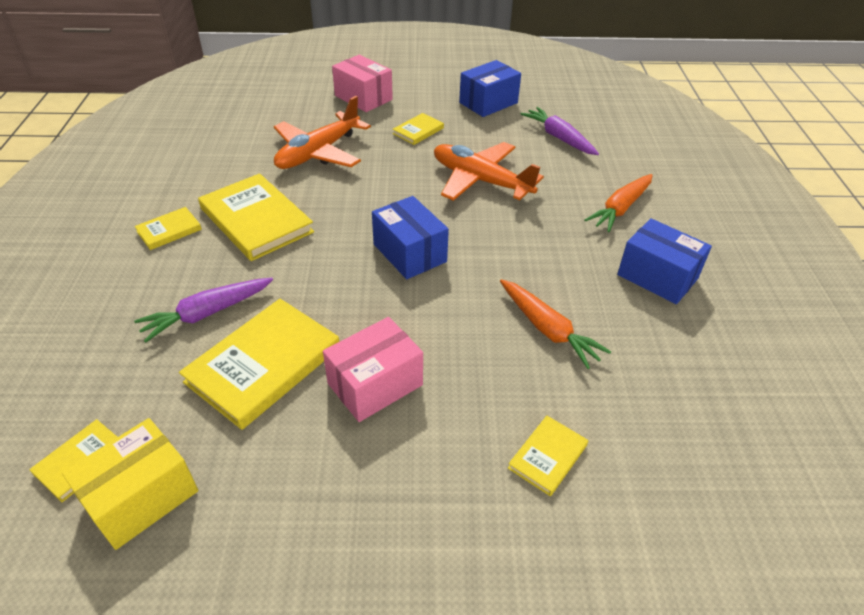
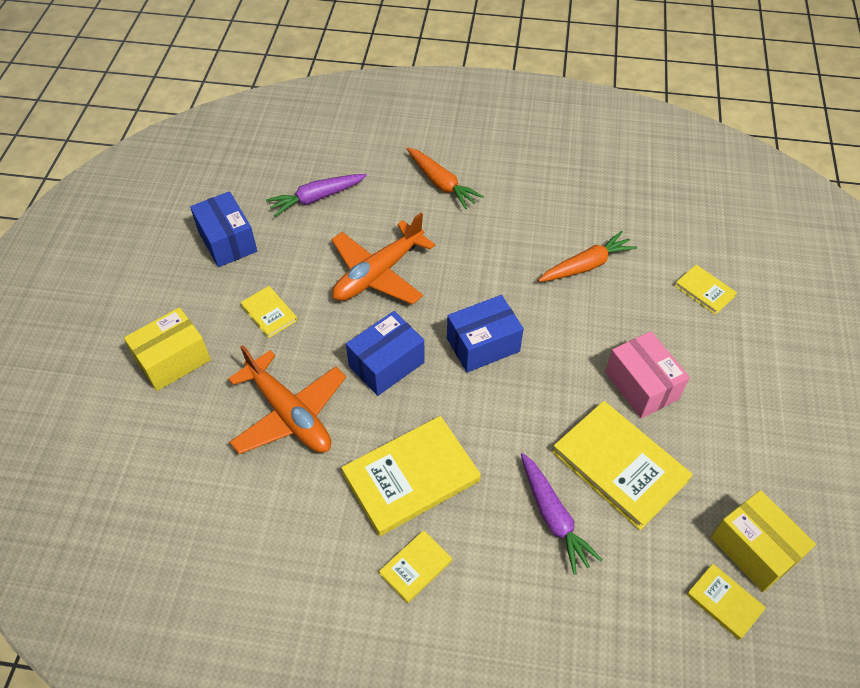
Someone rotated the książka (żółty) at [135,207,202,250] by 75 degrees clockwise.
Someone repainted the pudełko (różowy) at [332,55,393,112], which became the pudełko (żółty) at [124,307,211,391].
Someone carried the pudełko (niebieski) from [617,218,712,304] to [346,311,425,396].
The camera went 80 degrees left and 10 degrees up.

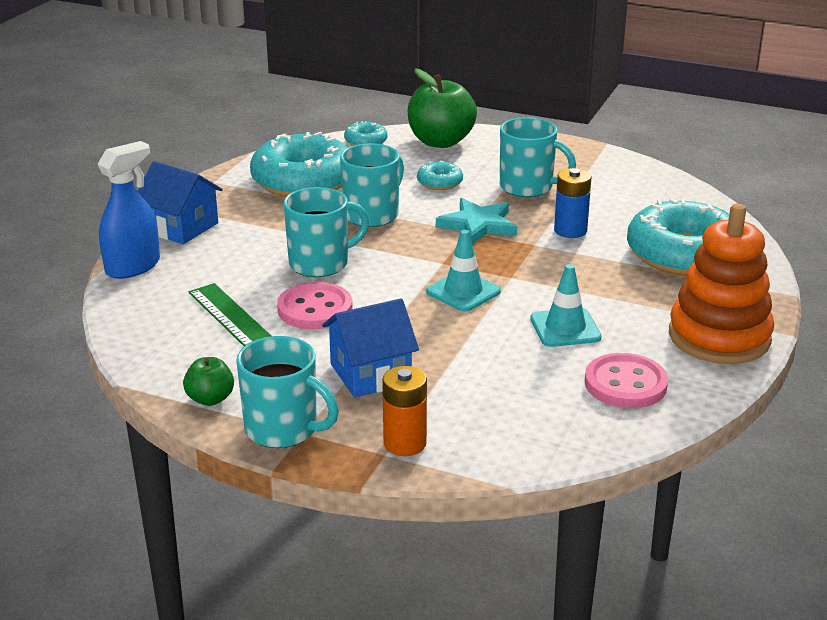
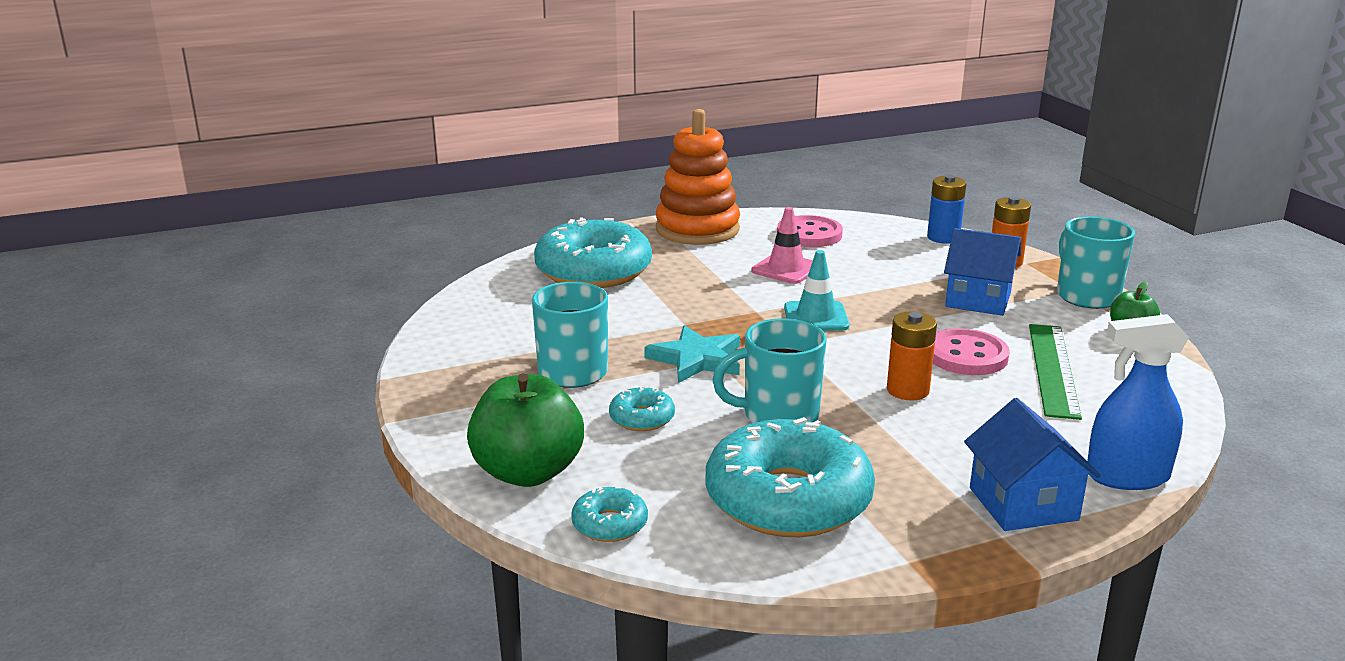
Someone swapped the kubek (turkusowy) at [284,187,370,277] for the bateria (pomarańczowy) at [887,311,937,401].
Someone repainted the pachołek (turkusowy) at [530,264,601,347], which became the pachołek (różowy) at [752,207,813,284].
Someone carried the bateria (niebieski) from [554,168,592,238] to [927,175,966,244].
The camera went 135 degrees left and 5 degrees down.

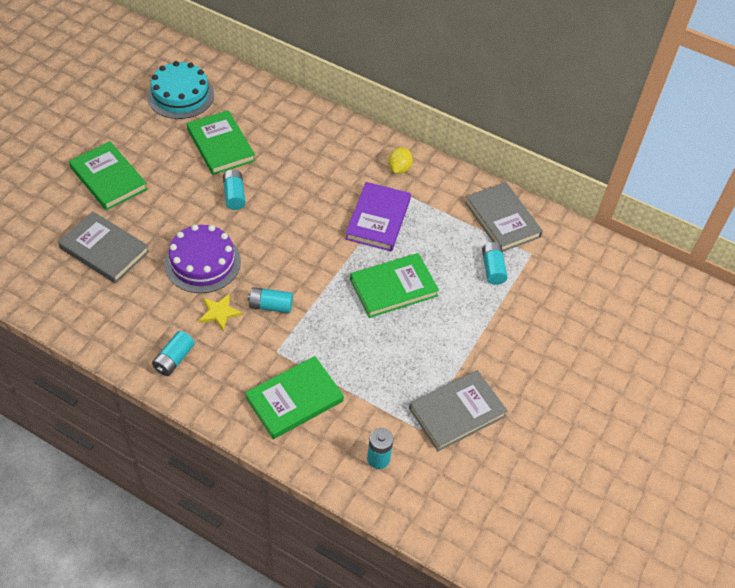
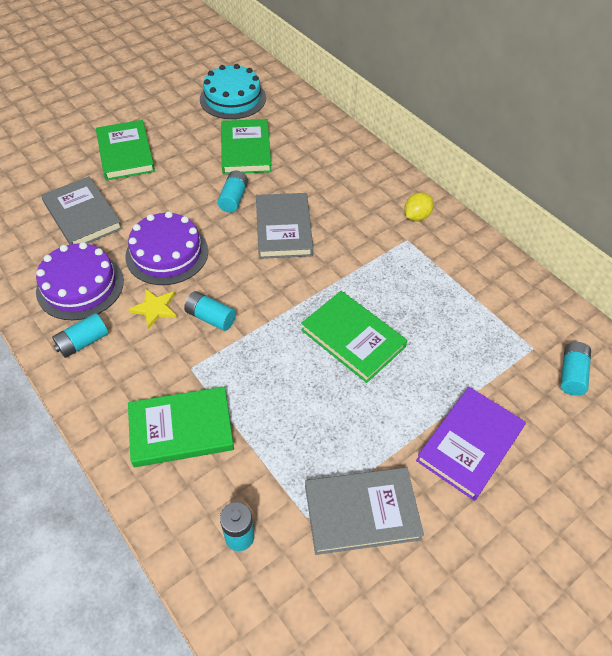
Someone carried the książka (fioletowy) from [345,182,411,251] to [416,387,526,501].
Someone rotated the książka (zielony) at [350,253,439,318] by 45 degrees clockwise.
Someone carried the książka (szary) from [465,182,543,252] to [256,193,313,259].
Someone carried the bateria (turkusowy) from [482,242,508,285] to [560,342,591,395].
Someone put down the tort (fioletowy) at [36,242,124,320].
The camera went 25 degrees right and 0 degrees up.

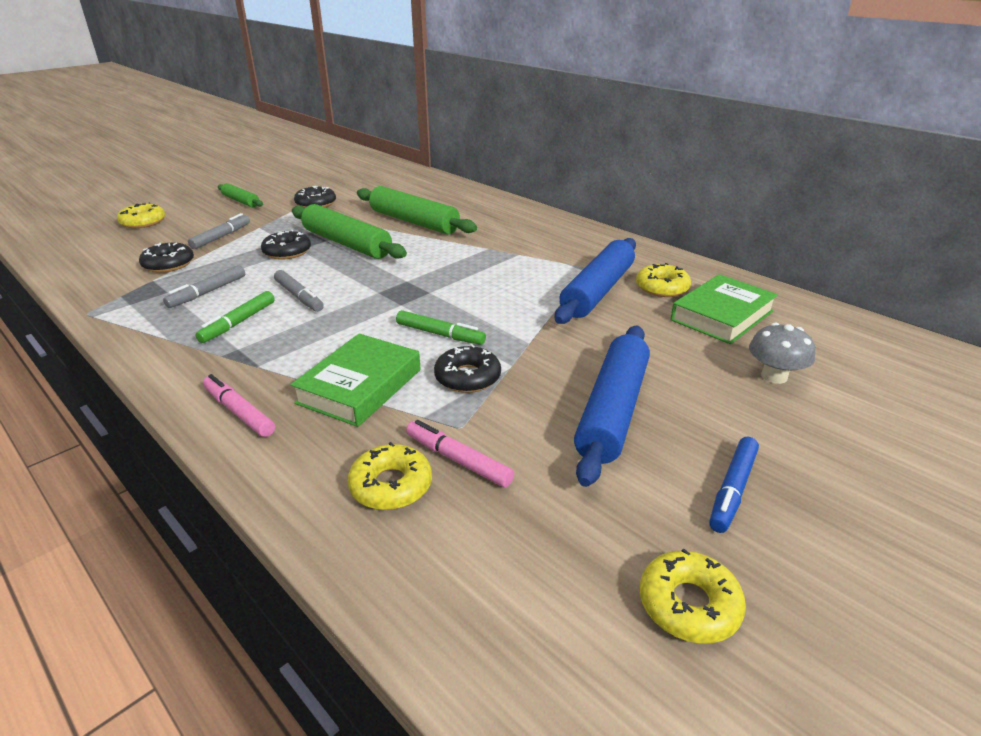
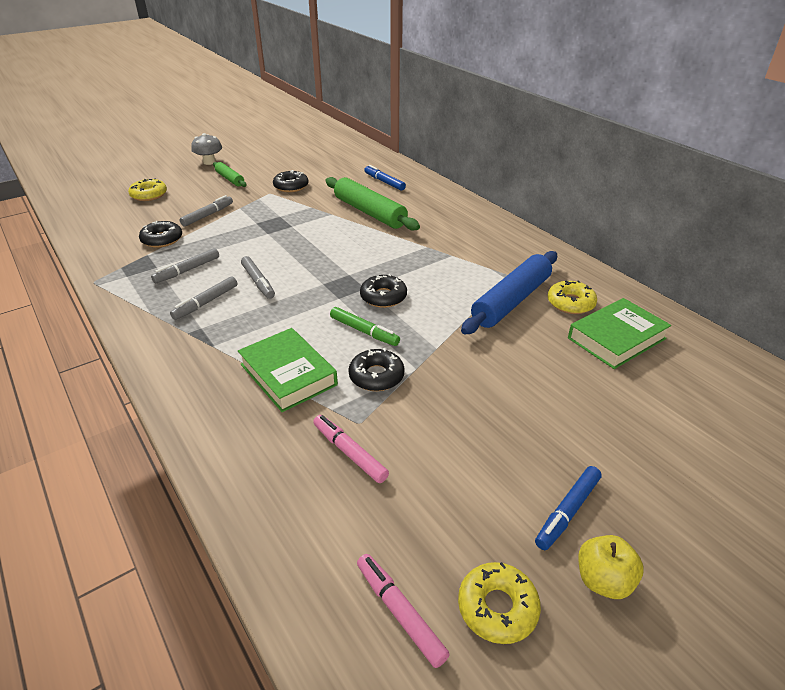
Someone repainted the flamaster (zielony) at [195,291,275,343], which became the flamaster (szary) at [170,276,237,320].
Someone carried the flamaster (różowy) from [203,374,275,437] to [357,554,450,668].
Someone carried the donut (czarny) from [261,230,311,260] to [360,274,407,308].
Someone rotated the książka (zielony) at [290,333,420,427] by 75 degrees counterclockwise.
Someone took away the wałek do ciasta (zielony) at [292,204,407,259].
Someone took away the donut (żółty) at [347,442,432,510].
Someone took away the wałek do ciasta (niebieski) at [574,326,650,487].
Someone carried the grzyb (szary) from [749,323,815,384] to [191,133,222,165].
Someone put down the flamaster (niebieski) at [364,165,406,191].
Someone put down the jabłko (żółty) at [578,535,644,599].
The camera went 10 degrees right and 5 degrees up.

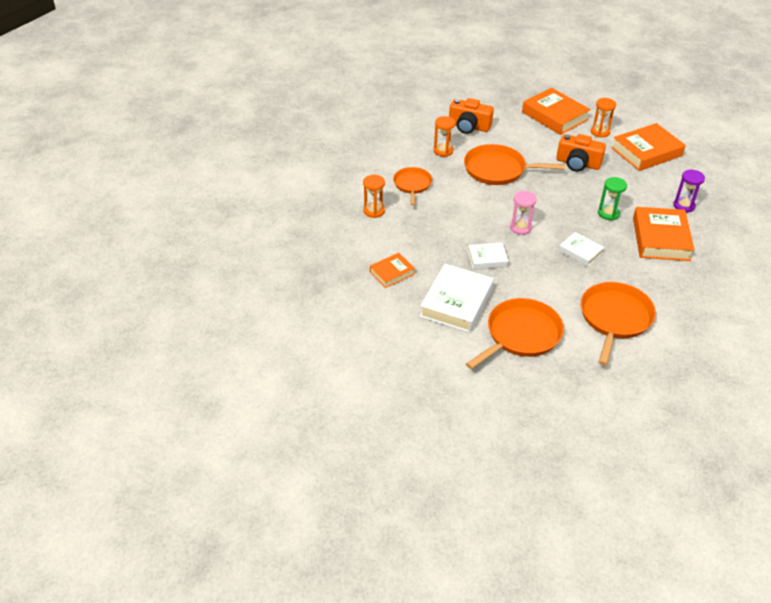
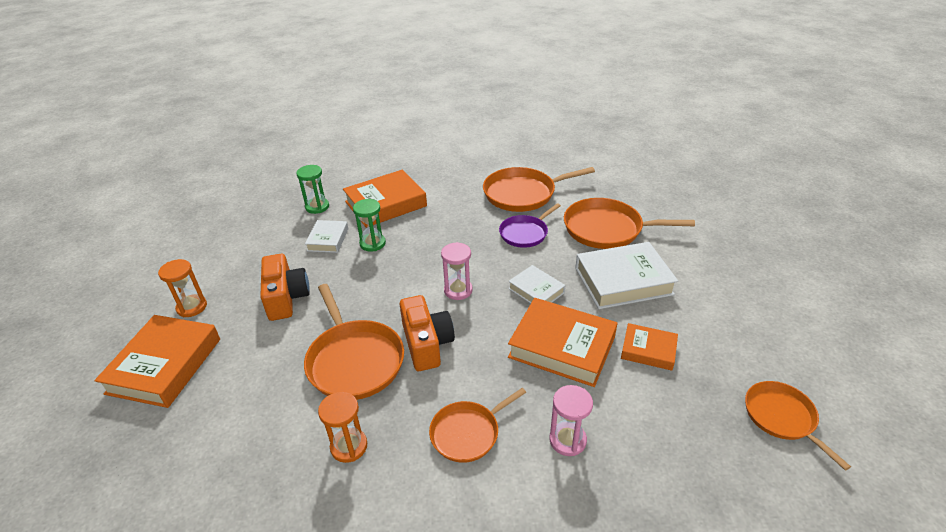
Someone repainted the klepsydra (pomarańczowy) at [363,175,385,218], which became the klepsydra (różowy) at [549,385,593,456].
Someone carried the aparat fotograficzny (pomarańczowy) from [449,98,494,134] to [400,295,455,371].
Someone carried the książka (biały) from [559,232,604,267] to [305,220,348,253].
Someone carried the książka (pomarańczowy) from [611,123,686,171] to [508,298,618,387].
Someone repainted the klepsydra (fioletowy) at [673,170,705,212], which became the klepsydra (zielony) at [296,165,329,214].
Someone put down the patelnia (fioletowy) at [499,203,561,248].
Someone put down the patelnia (pomarańczowy) at [745,381,851,471].
The camera went 125 degrees left and 5 degrees down.

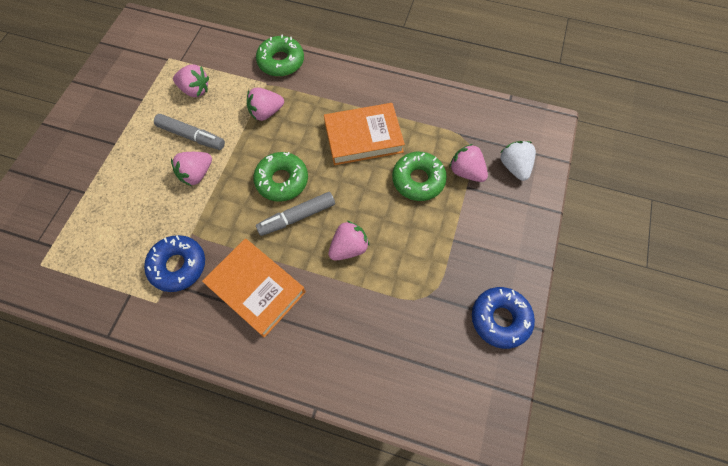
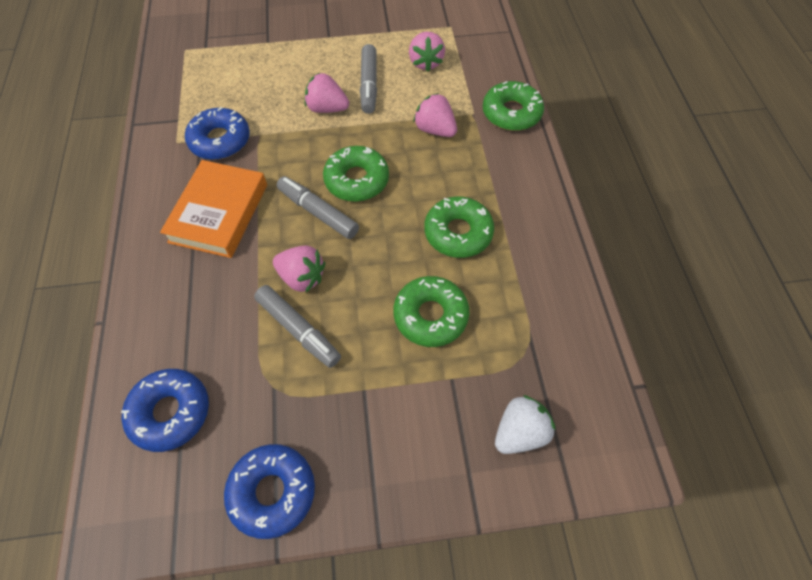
Someone swapped the książka (pomarańczowy) at [324,103,405,165] for the donut (zielony) at [424,196,494,258].
Someone took away the truskawka (różowy) at [449,144,488,182].
Someone put down the donut (niebieski) at [121,369,209,452].
Someone put down the flamaster (szary) at [254,285,341,368].
The camera went 65 degrees right and 5 degrees down.

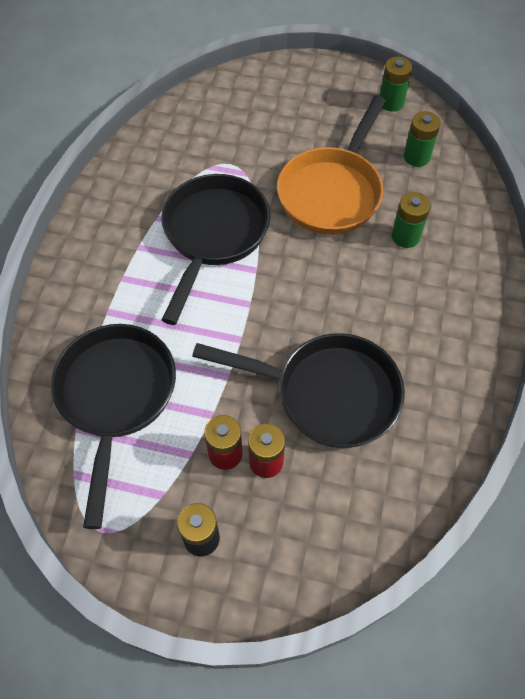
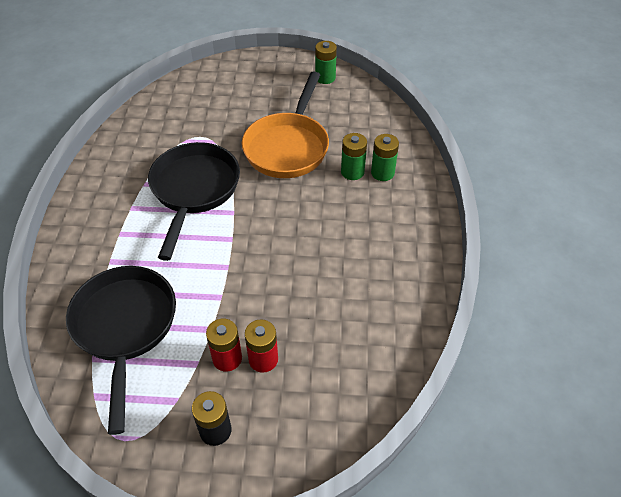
Someone took away the patelnia (czarny) at [192,333,405,448].
Someone carried the bateria (zielony) from [404,111,441,167] to [371,134,399,181].
The camera went 10 degrees left and 10 degrees down.

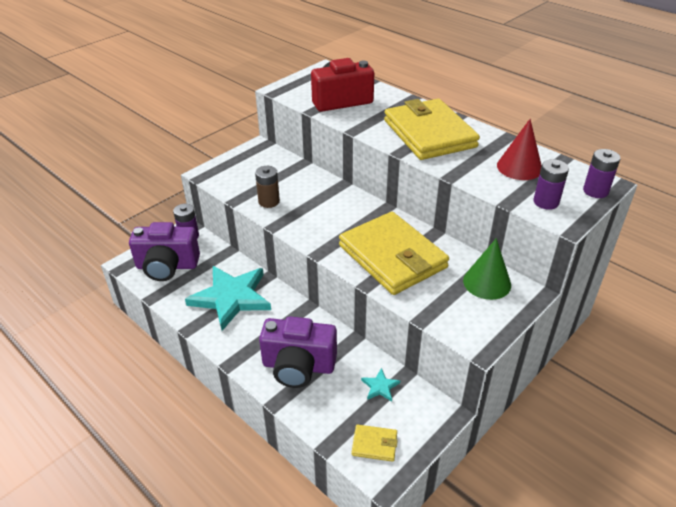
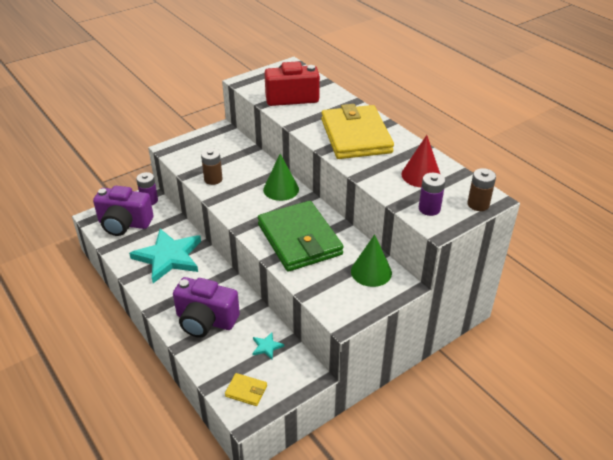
Someone repainted the portfel (żółty) at [339,212,449,295], which became the portfel (zielony) at [258,201,344,272].
Someone repainted the bateria (fioletowy) at [583,149,621,198], which became the bateria (brązowy) at [468,168,496,211].
Someone put down the stożek (zielony) at [263,154,299,201].
The camera went 10 degrees right and 0 degrees up.

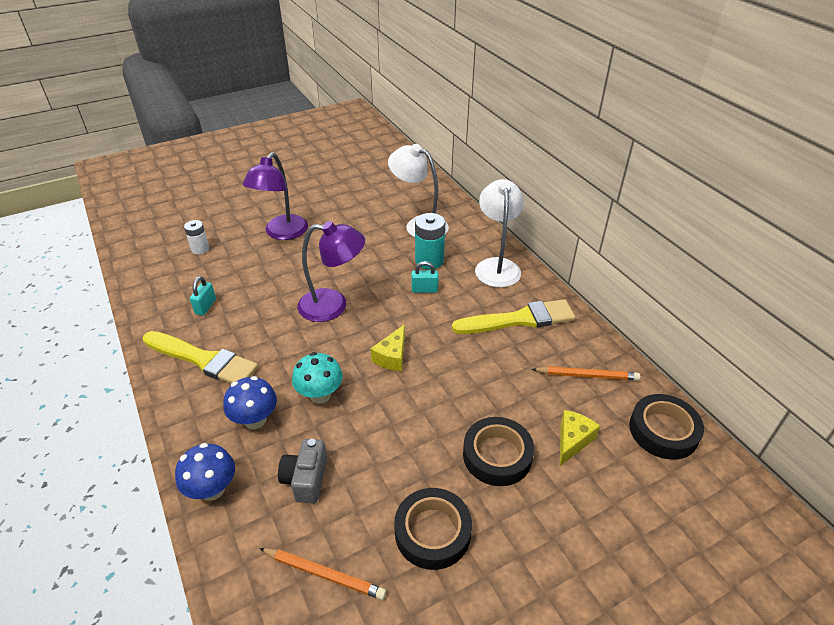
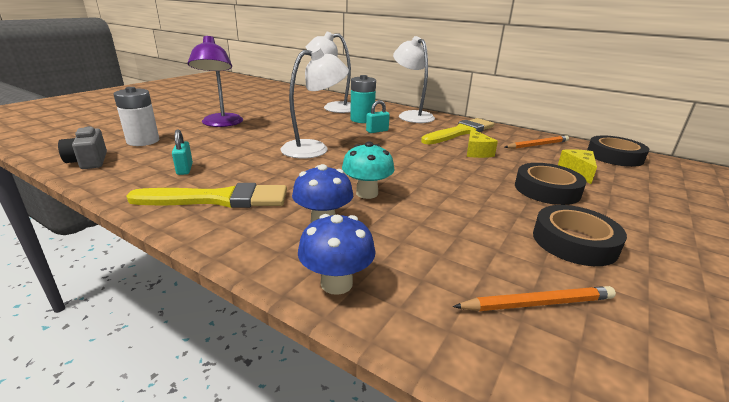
Someone scaled the bateria (biały) at [184,220,209,254] by 1.59.
Someone carried the aparat fotograficzny (szary) from [278,439,327,503] to [58,126,107,169].
Someone repainted the lampka (fioletowy) at [297,221,365,322], which became the lampka (biały) at [280,47,349,158].
Someone carried the ser (żółty) from [371,324,405,371] to [467,129,498,158].
The camera went 30 degrees left and 15 degrees down.

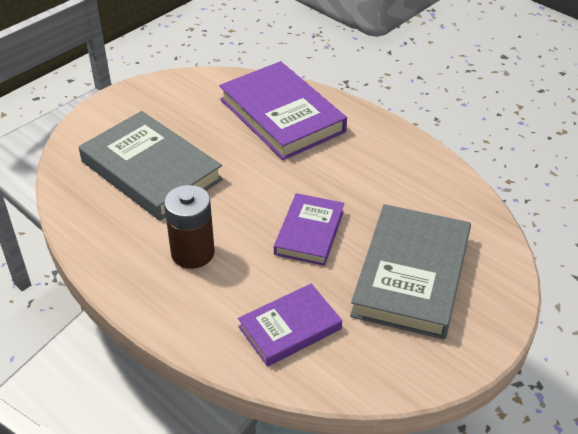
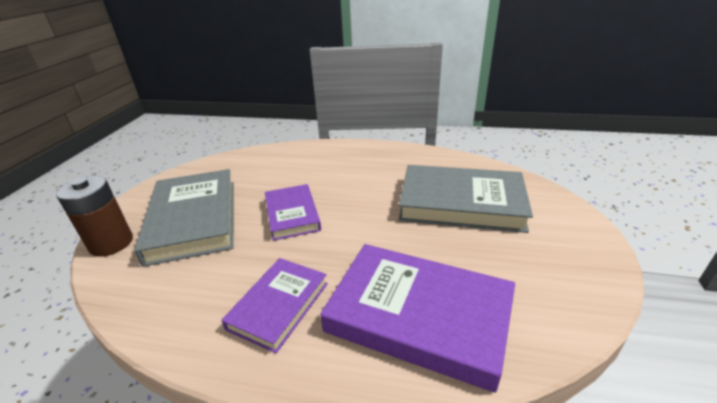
Someone carried the bateria (brązowy) from [164,185,215,269] to [56,176,133,257].
Someone carried the książka (fioletowy) from [238,284,342,366] to [221,258,328,353].
The camera went 150 degrees right and 10 degrees down.

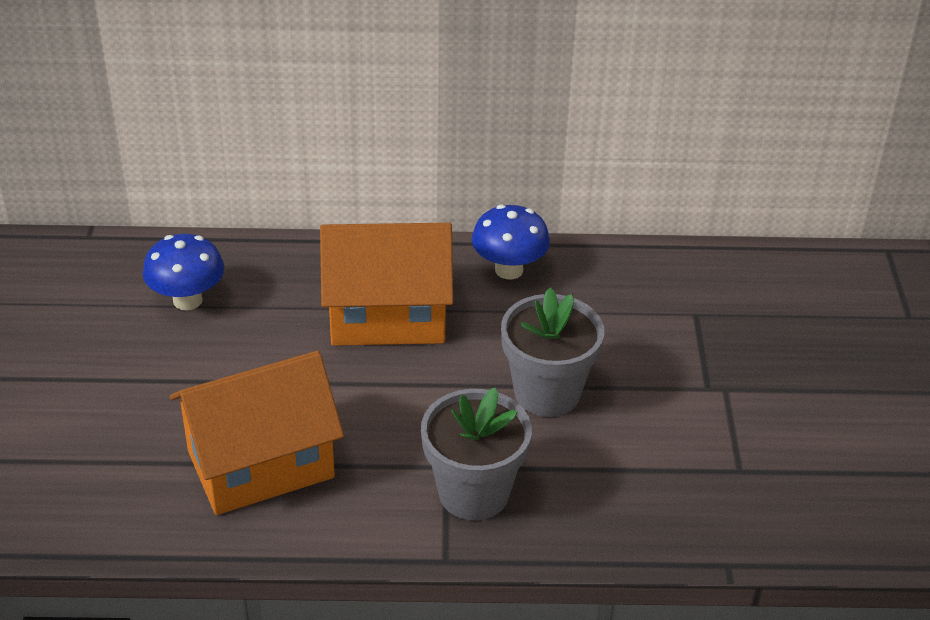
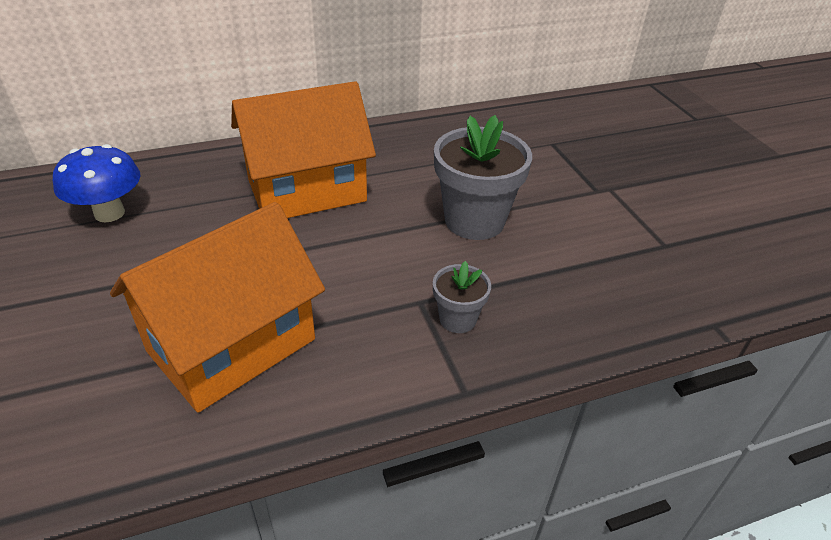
Someone scaled the doniczka (szary) at [421,387,532,520] by 0.52.
Someone took away the grzyb (niebieski) at [472,205,550,279].
The camera went 20 degrees left and 0 degrees up.

